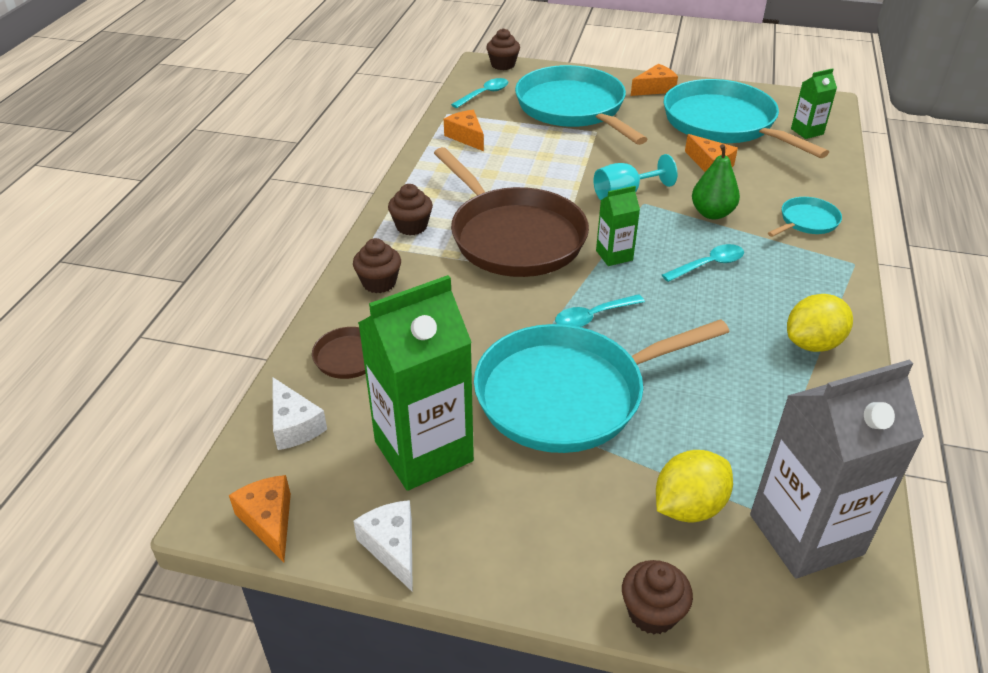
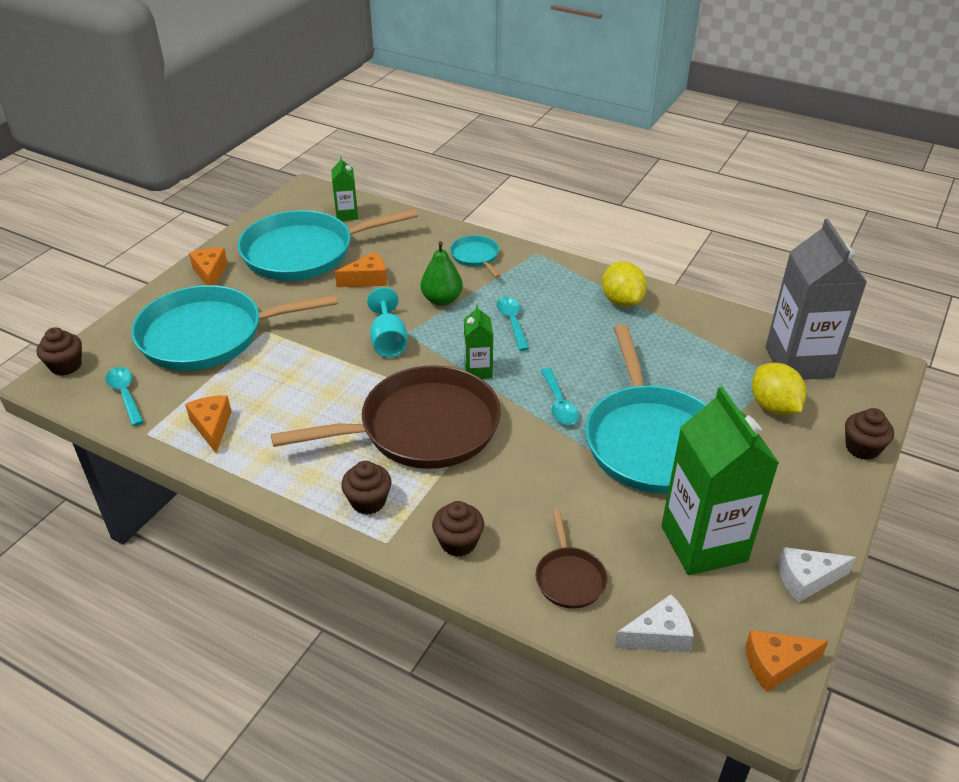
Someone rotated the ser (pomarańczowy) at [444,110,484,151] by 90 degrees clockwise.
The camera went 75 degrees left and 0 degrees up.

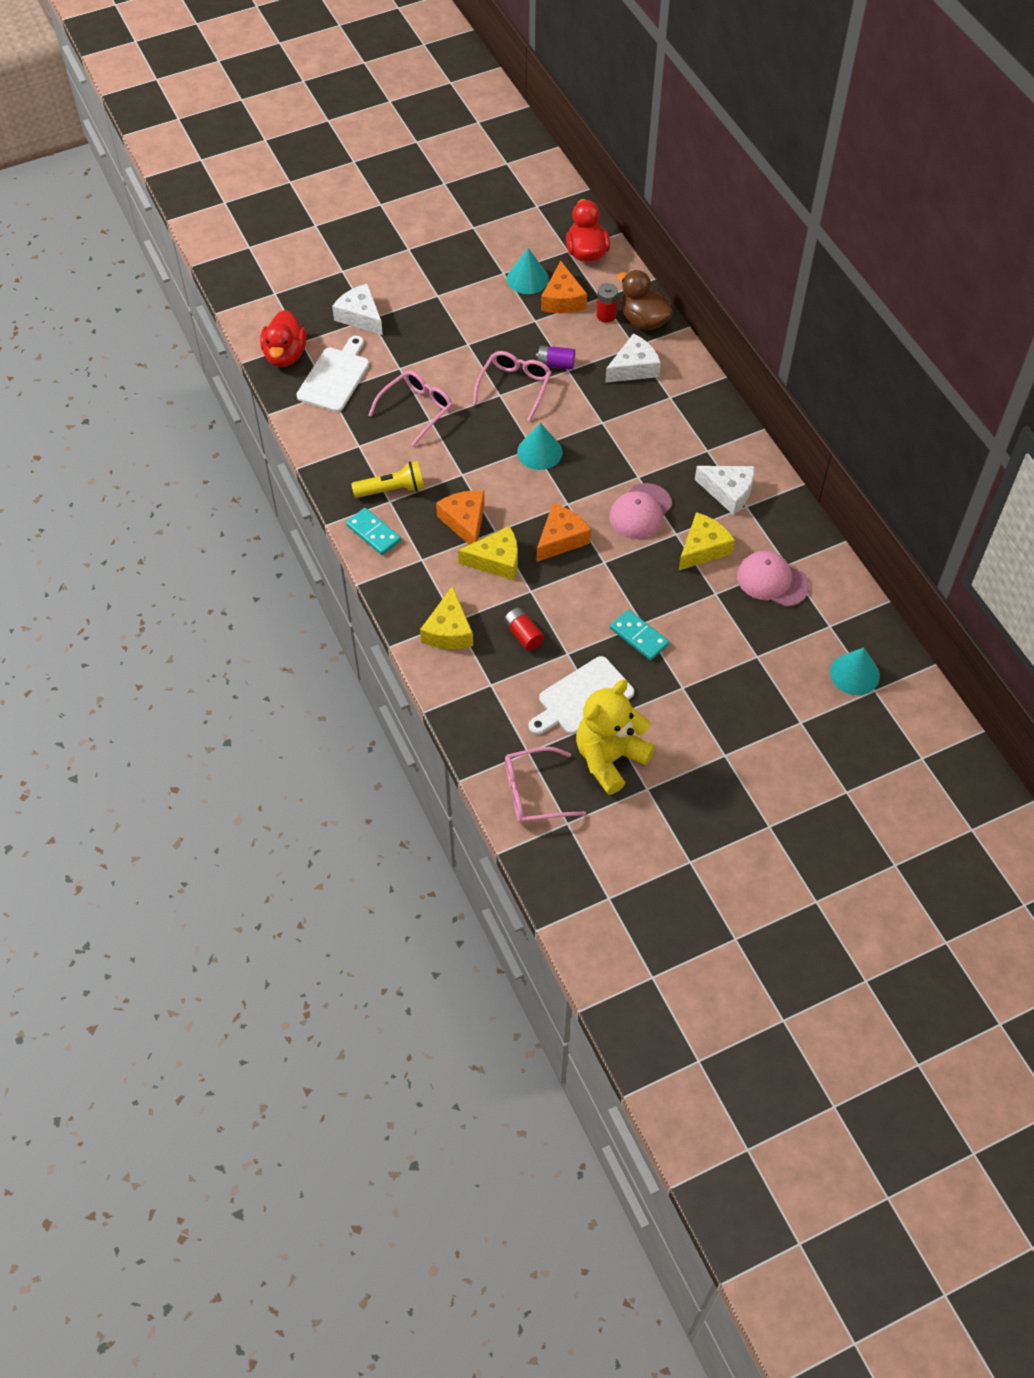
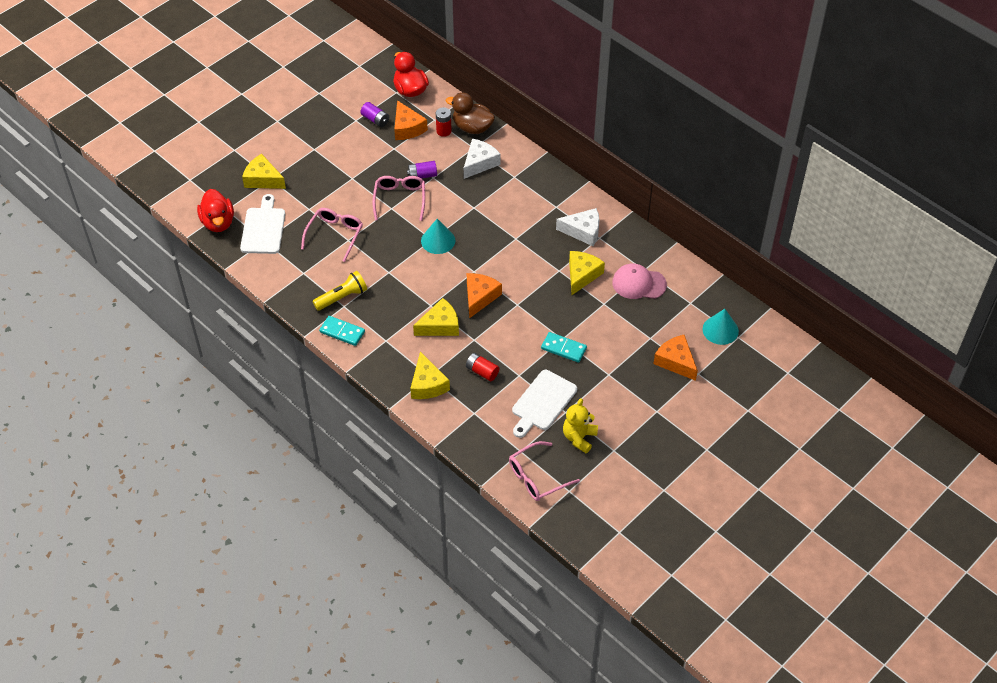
Someone repainted the ser (biały) at [332,283,383,335], which became the ser (żółty) at [242,154,286,189].
Someone carried the ser (pomarańczowy) from [436,490,485,545] to [654,335,698,381].
Someone swapped the stożek (turkusowy) at [507,248,549,294] for the bateria (fioletowy) at [360,102,389,127].
Someone scaled the miś (żółty) at [576,680,655,795] by 0.64.
Someone took away the czapka (różowy) at [610,483,672,539].
The camera went 20 degrees left and 5 degrees down.

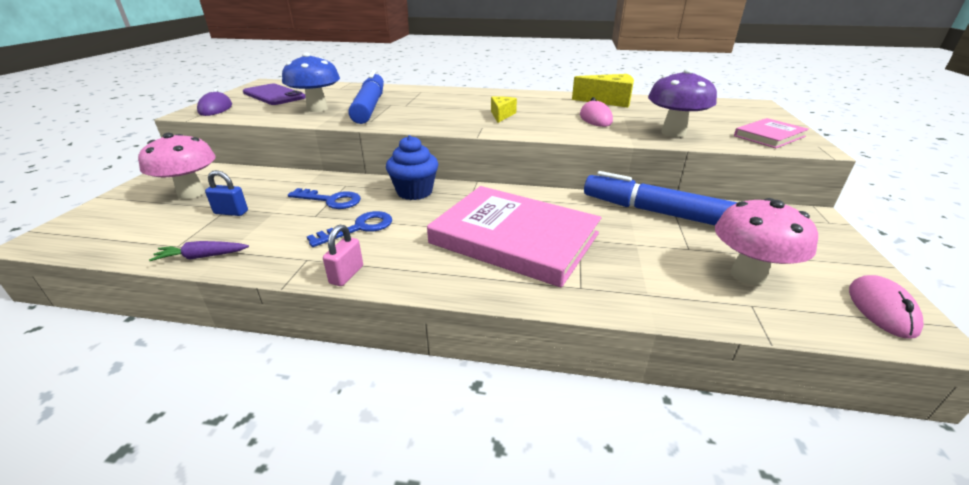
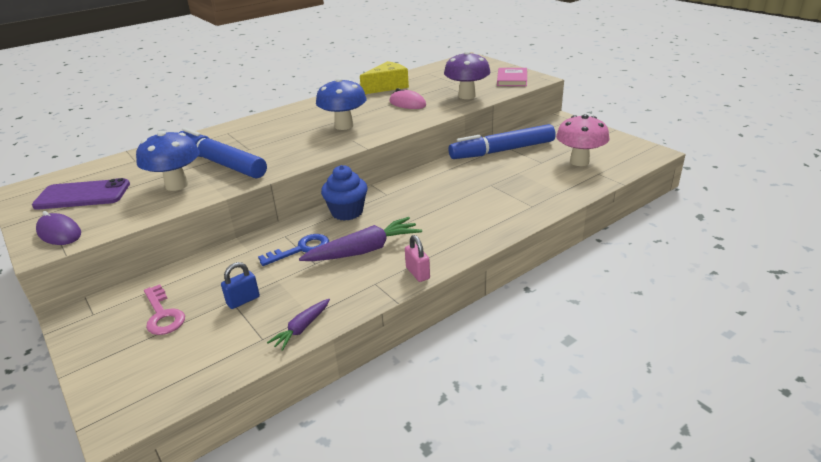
Someone swapped the grzyb (różowy) at [138,133,216,199] for the klucz (różowy) at [144,284,185,335].
Someone swapped the klucz (niebieski) at [307,211,392,247] for the marchewka (fioletowy) at [299,217,422,261].
Someone took away the książka (różowy) at [427,186,601,288].
Someone swapped the ser (żółty) at [491,96,517,123] for the grzyb (niebieski) at [316,78,367,130].
Someone took away the myszka (różowy) at [849,275,924,339].
The camera went 45 degrees left and 0 degrees up.

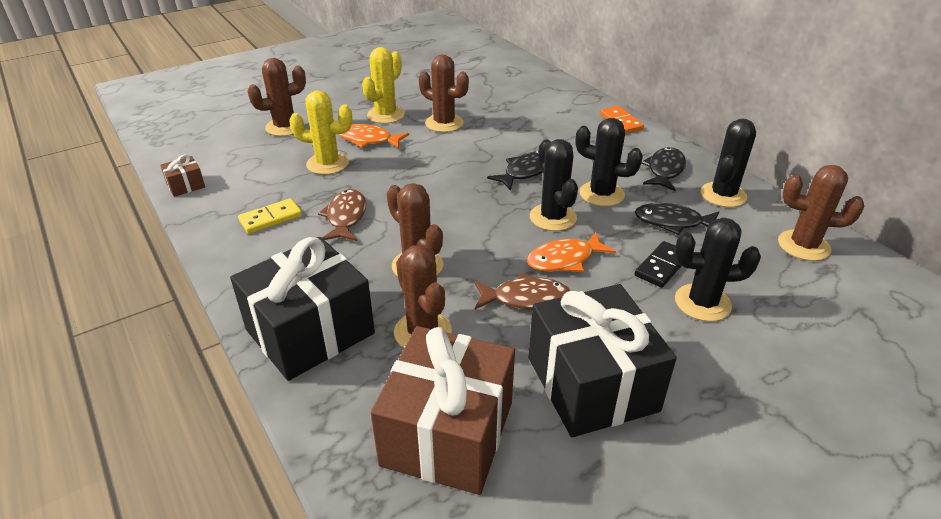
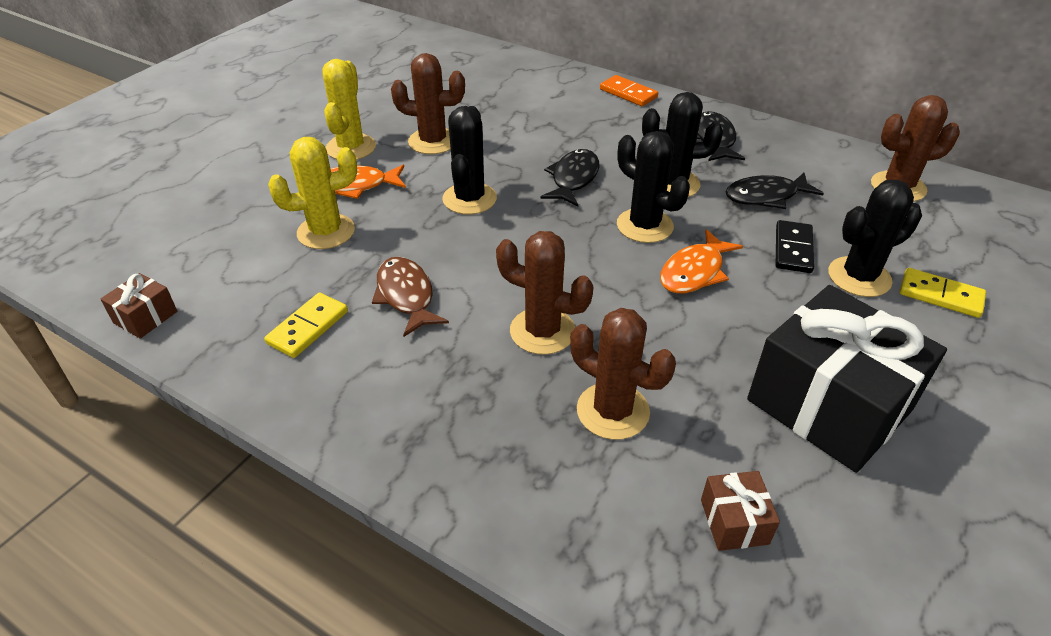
Someone took away the prezent (czarny) at [230,237,375,381].
Someone took away the kaktus (brązowy) at [247,58,306,136].
Someone scaled the prezent (brązowy) at [371,326,515,495] by 0.42.
Someone took away the ryba (brązowy) at [474,273,570,310].
Someone carried the kaktus (czarny) from [701,119,756,207] to [442,106,497,214].
Someone put down the kostka domina (żółty) at [900,268,986,318].
The camera went 25 degrees left and 5 degrees up.

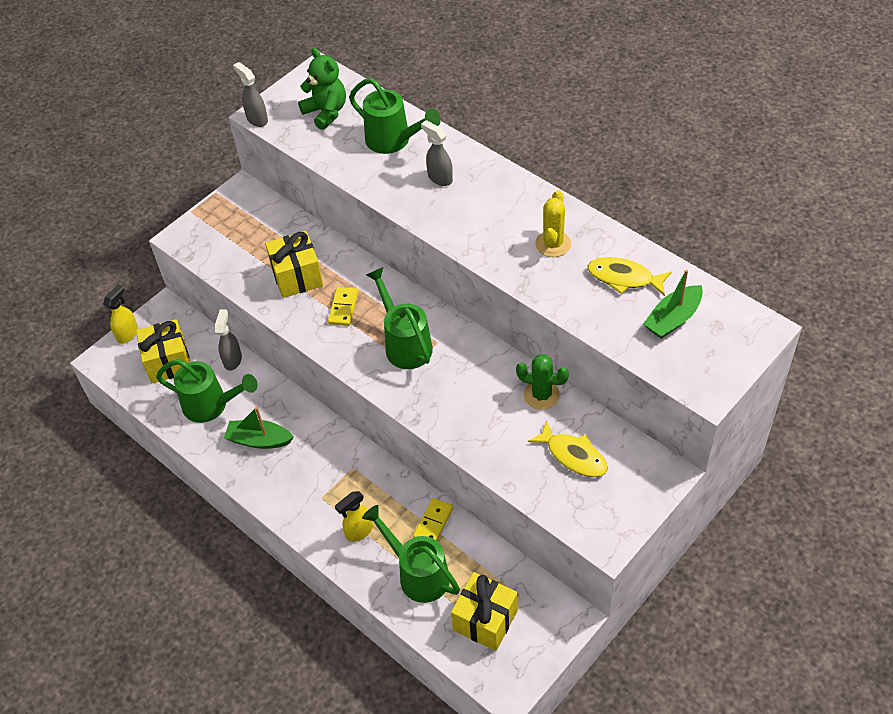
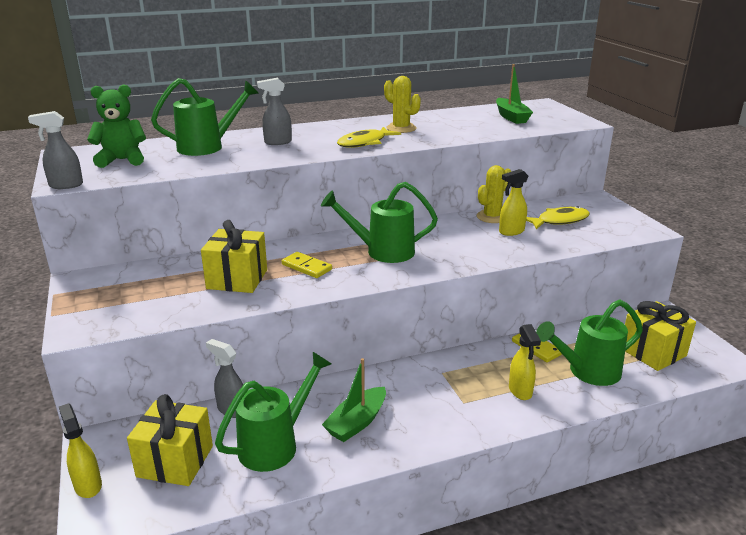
Someone repainted the kaktus (zielony) at [516,354,569,410], which became the kaktus (żółty) at [477,165,511,223].
Someone carried the ryba (żółty) from [588,257,672,296] to [337,127,401,148].
Someone put down the spryskiwacz (żółty) at [499,169,528,236].
The camera went 65 degrees left and 25 degrees down.

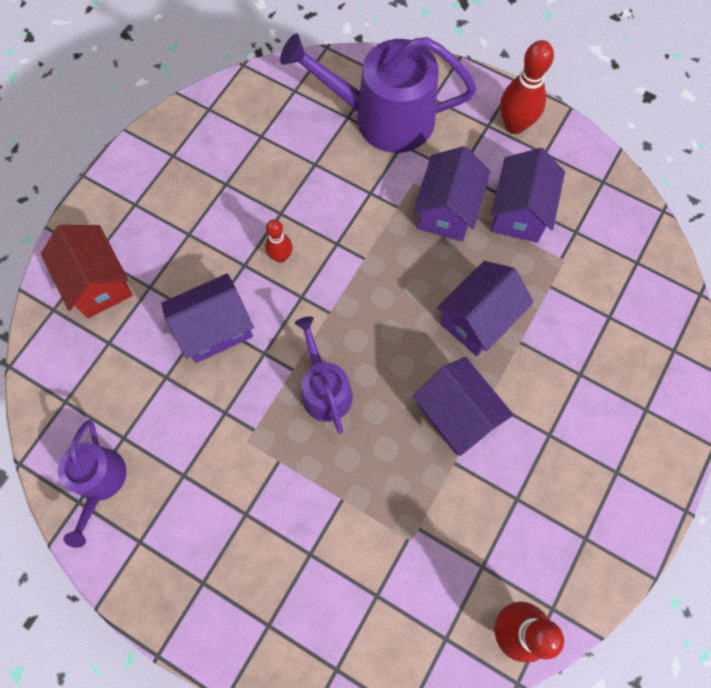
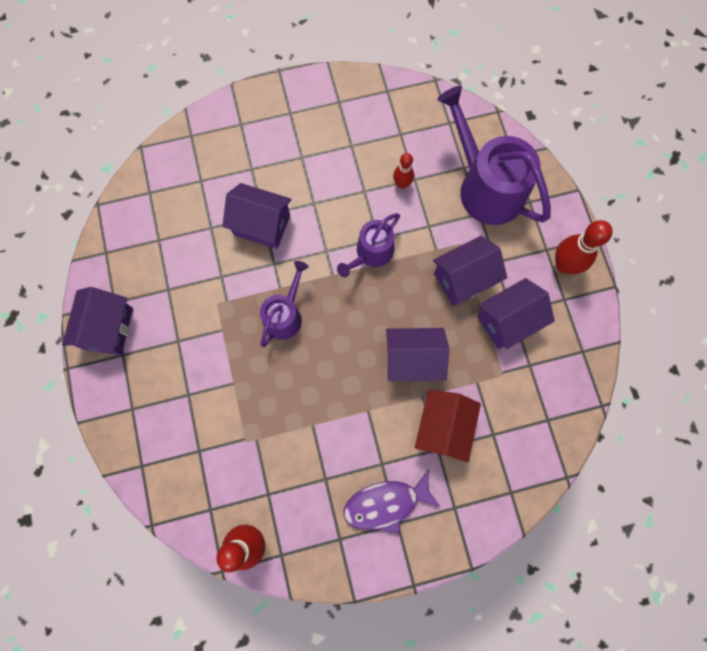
Someone carried the domek (czerwony) from [41,225,133,318] to [415,390,481,463].
Someone carried the konewka (fioletowy) from [58,420,126,548] to [337,213,400,277].
Someone carried the kręgiel (czerwony) from [265,219,293,263] to [393,153,414,189].
Someone carried the domek (fioletowy) from [413,357,514,456] to [62,287,133,355].
Someone put down the ryba (fioletowy) at [344,470,440,534].
The camera went 45 degrees right and 5 degrees up.

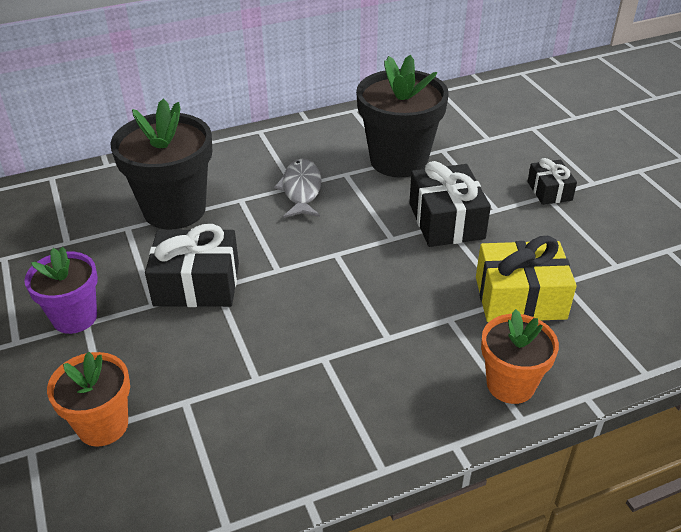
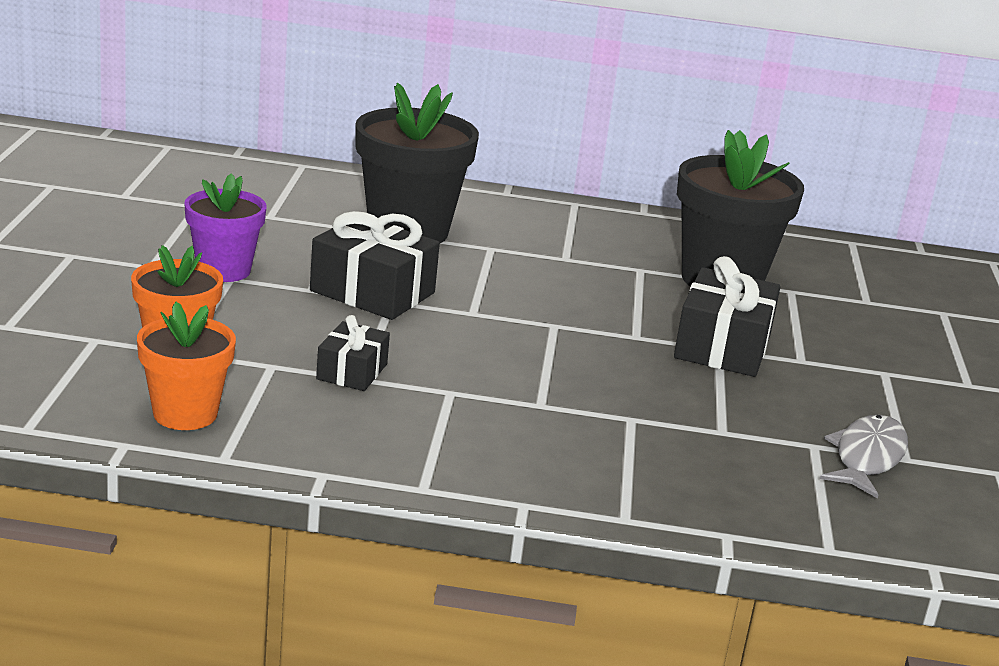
Someone carried the ryba (szary) from [274,159,322,218] to [820,415,908,499].
Someone took away the prezent (żółty) at [476,236,577,322].
Someone carried the doniczka (pomarańczowy) from [481,309,559,404] to [137,301,236,430].
Someone carried the prezent (czarny) from [527,158,577,205] to [316,315,390,391].
The camera went 25 degrees right and 15 degrees down.

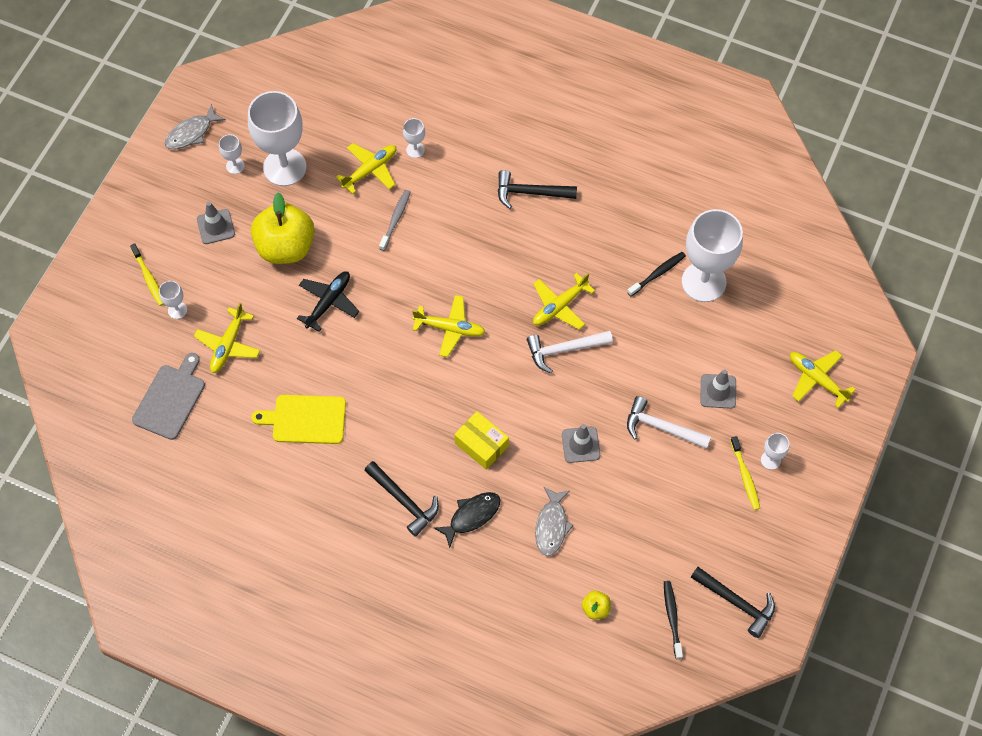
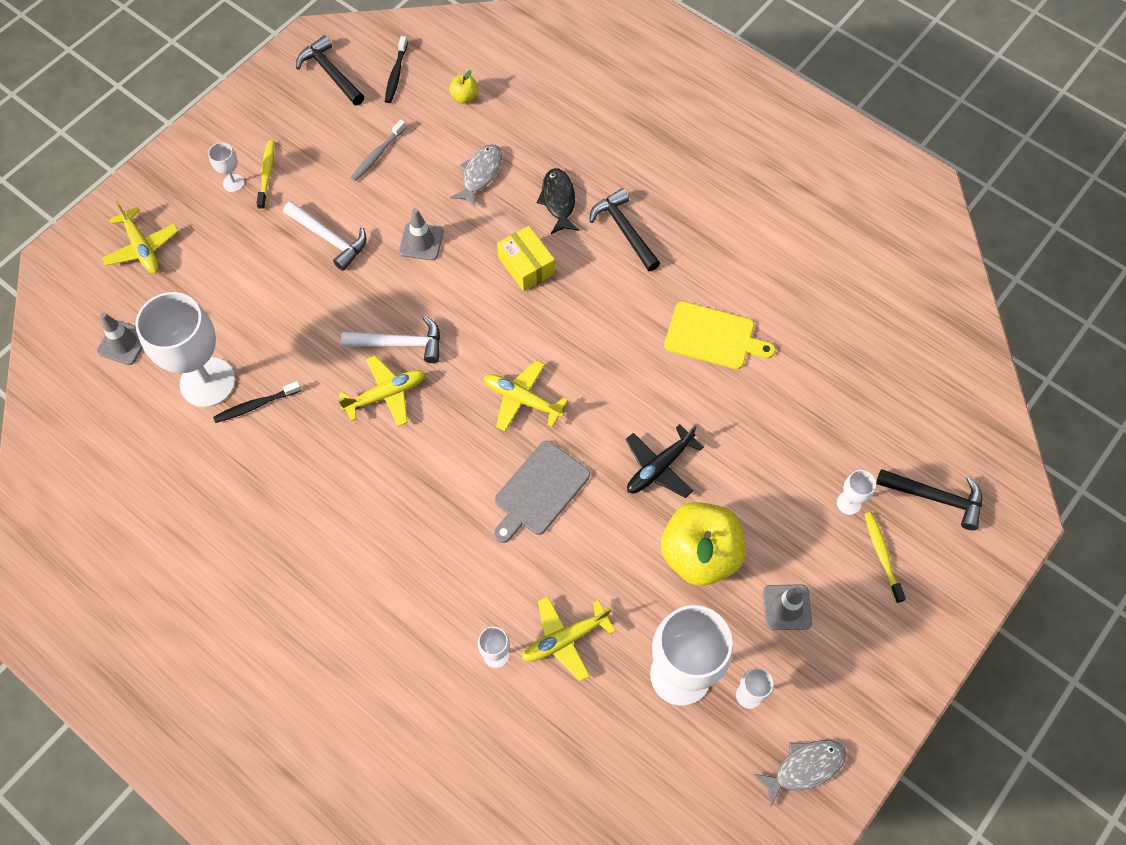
Someone carried the deska do krojenia (szary) from [132,353,205,440] to [494,441,590,543].
Someone took away the samolot (żółty) at [194,303,260,373].
Someone carried the szczoteczka do zębów (szary) from [379,190,410,251] to [351,119,406,181].
Someone rotated the ryba (czarny) at [434,492,500,548] by 105 degrees clockwise.
Someone carried the młotek (czarny) from [498,170,577,209] to [876,469,982,530].
Someone carried the pachołek (szary) from [700,369,736,409] to [97,313,143,365].
The camera went 165 degrees left and 0 degrees up.

